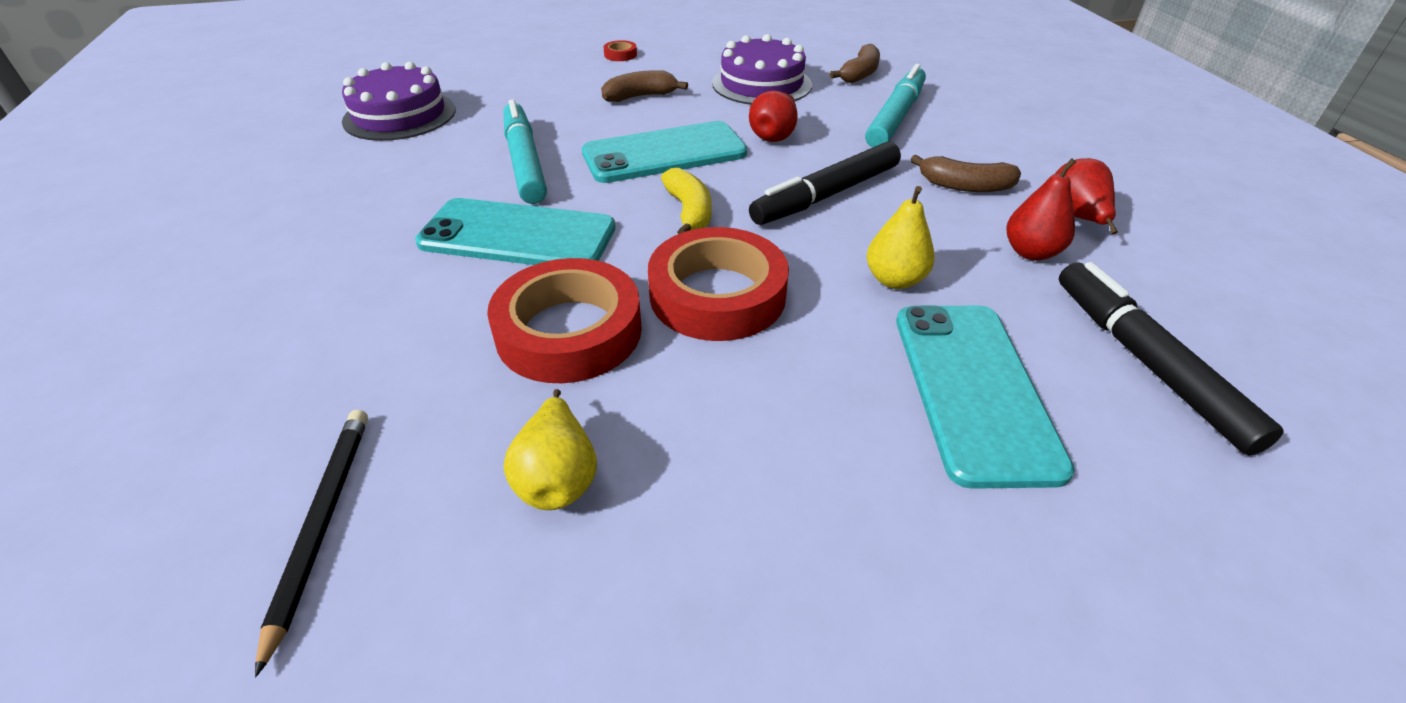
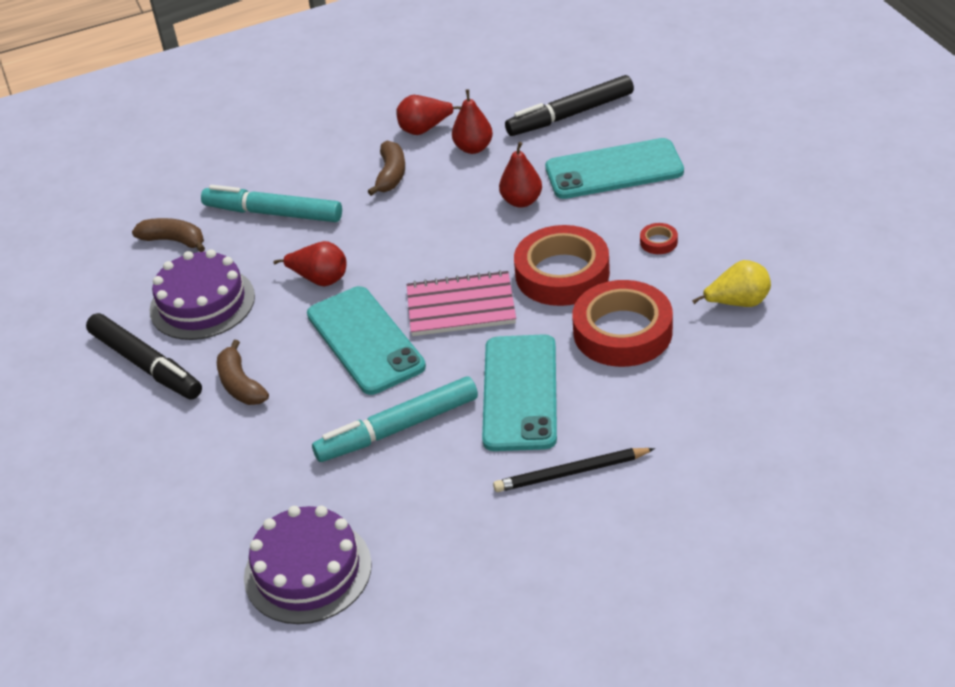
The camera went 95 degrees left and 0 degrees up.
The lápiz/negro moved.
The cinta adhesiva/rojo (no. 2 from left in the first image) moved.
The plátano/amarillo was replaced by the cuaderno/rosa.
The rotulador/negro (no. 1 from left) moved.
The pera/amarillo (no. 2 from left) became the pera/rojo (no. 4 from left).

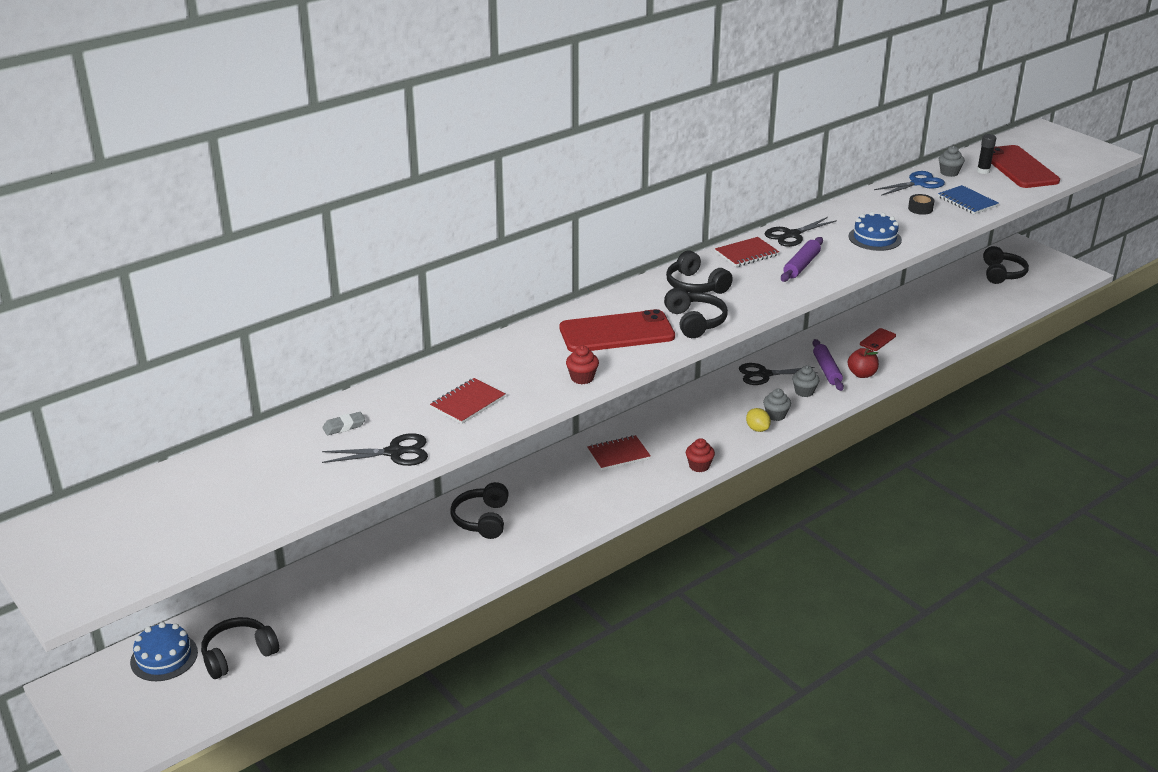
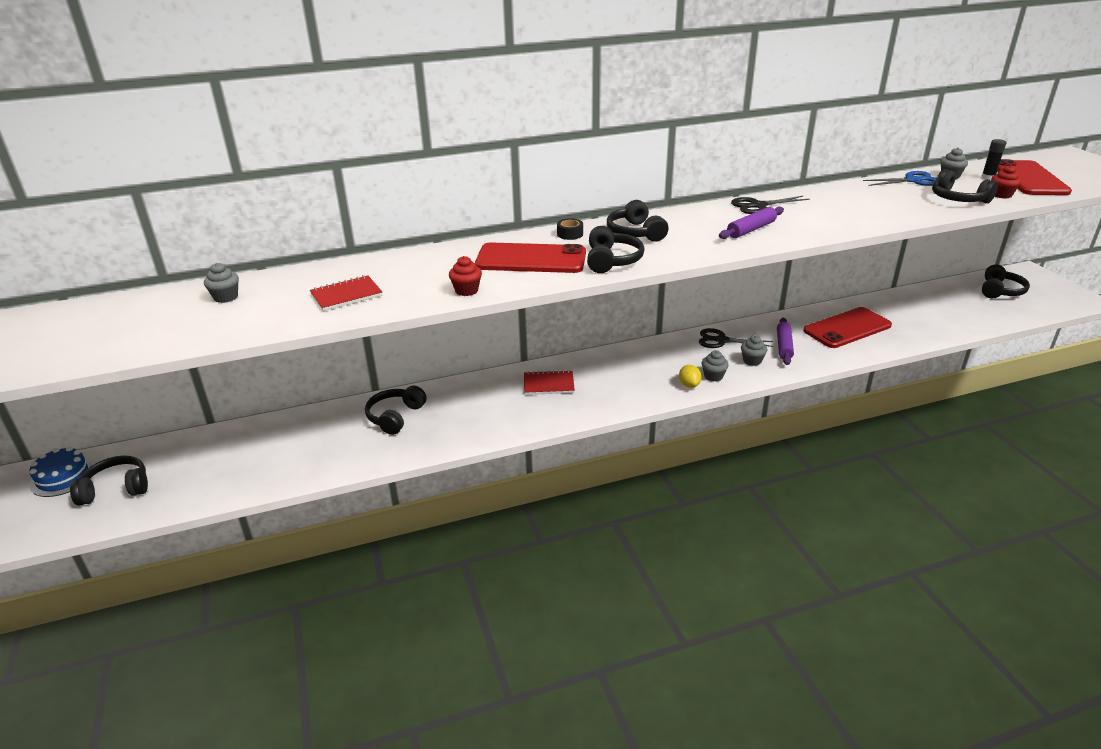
The camera went 20 degrees right and 0 degrees up.
The goma de borrar/gris was replaced by the magdalena/gris (no. 1 from left).
The tijeras/negro (no. 1 from left) disappeared.
The magdalena/rojo (no. 2 from left) moved.
The cuaderno/rojo (no. 3 from left) disappeared.
The manzana/rojo disappeared.
The tarta/azul (no. 2 from left) disappeared.
The móvil/rojo (no. 2 from left) changed to 2.21 times the size.
The cinta adhesiva/negro moved.
The cuaderno/azul was replaced by the auriculares/negro (no. 5 from left).

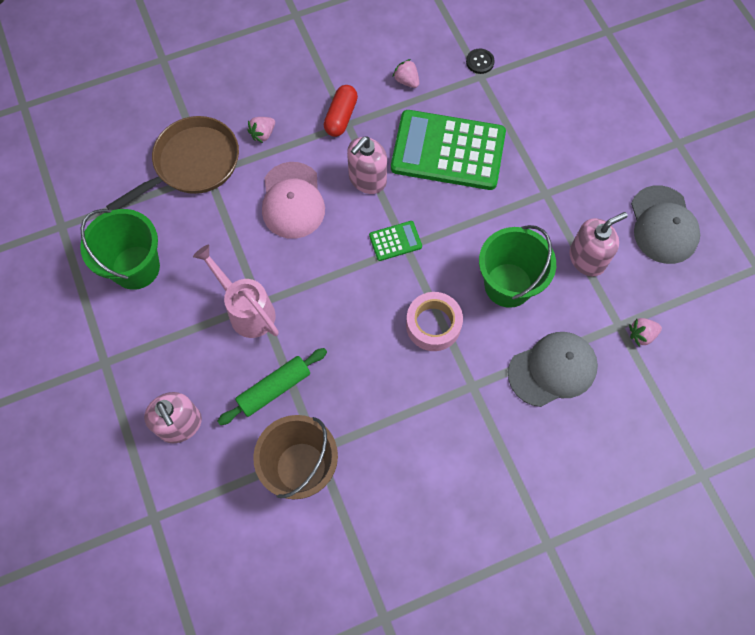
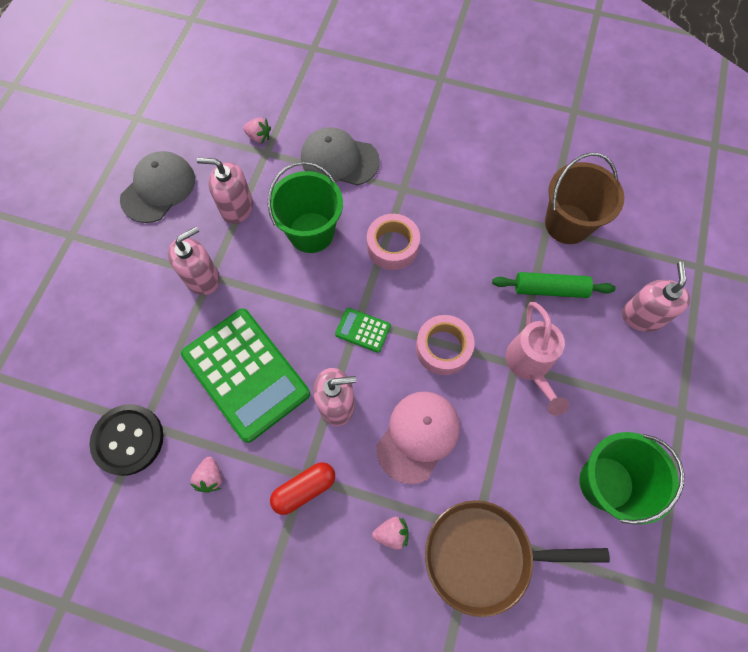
The camera went 140 degrees left and 0 degrees up.
The botón/negro changed to 2.05 times the size.
The dispensador de jabón/rosa (no. 1 from left) appeared.
The cinta adhesiva/rosa (no. 2 from left) appeared.

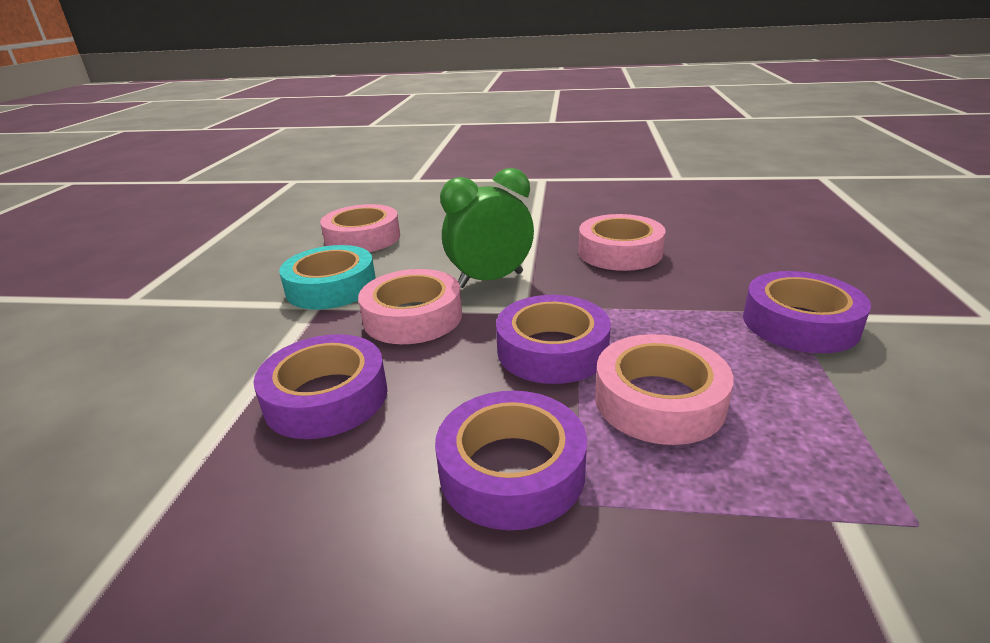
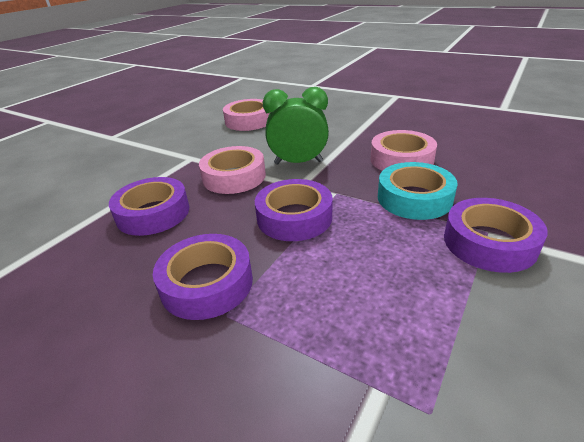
The camera went 25 degrees right and 5 degrees up.
The cinta adhesiva/turquesa moved.
The cinta adhesiva/rosa (no. 4 from left) disappeared.

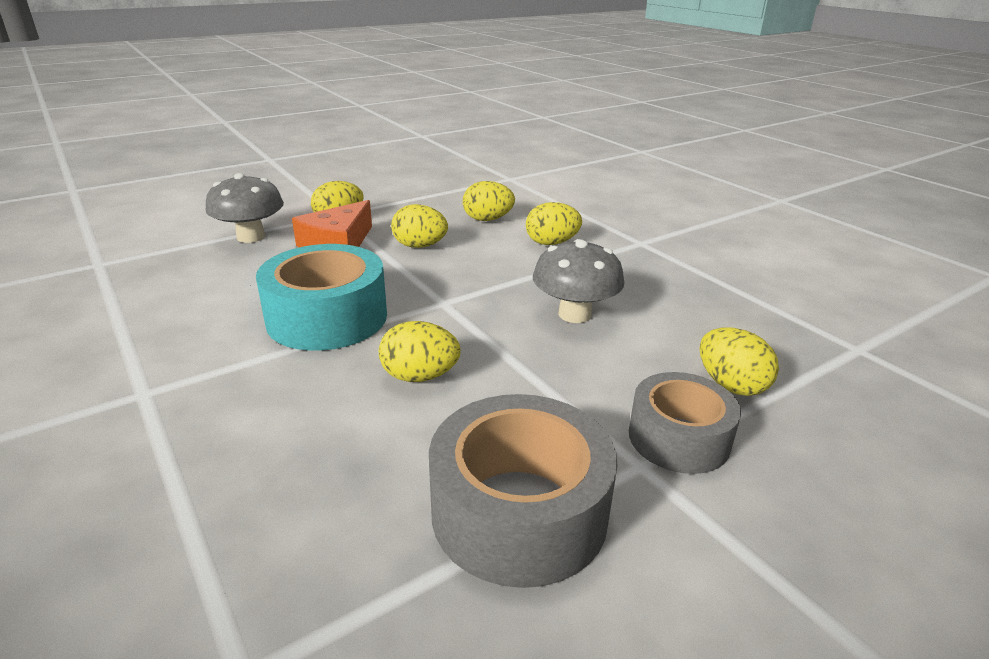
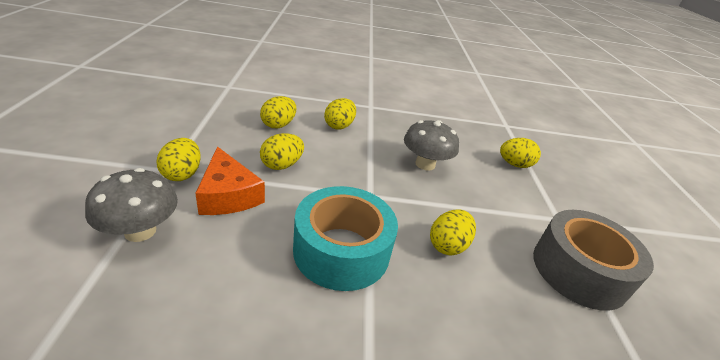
The camera went 60 degrees left and 5 degrees up.
The cinta adhesiva/gris (no. 2 from left) disappeared.

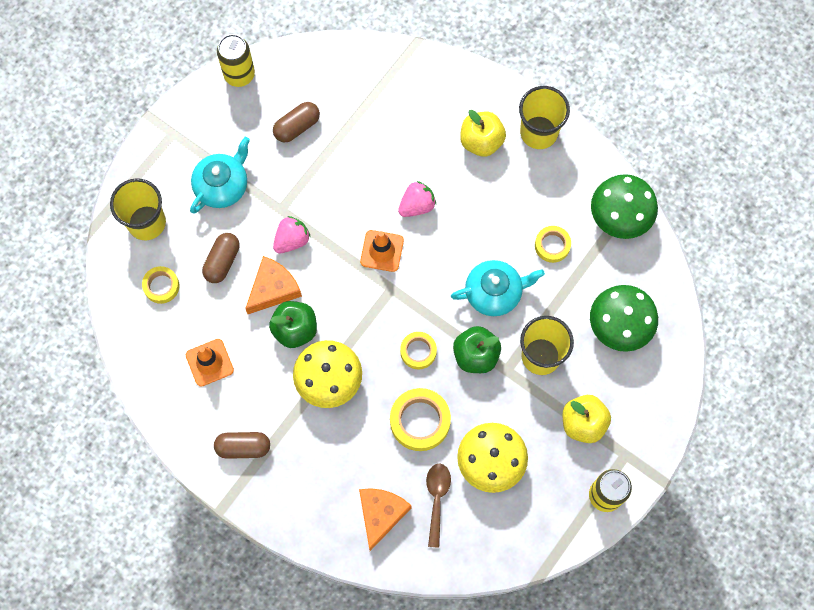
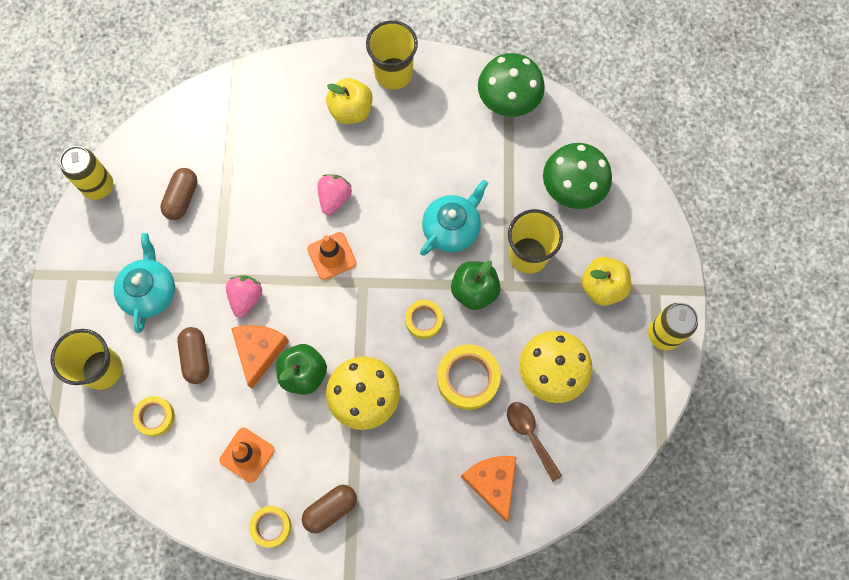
The camera went 35 degrees left and 0 degrees up.
The cinta adhesiva/amarillo (no. 4 from left in the first image) moved.

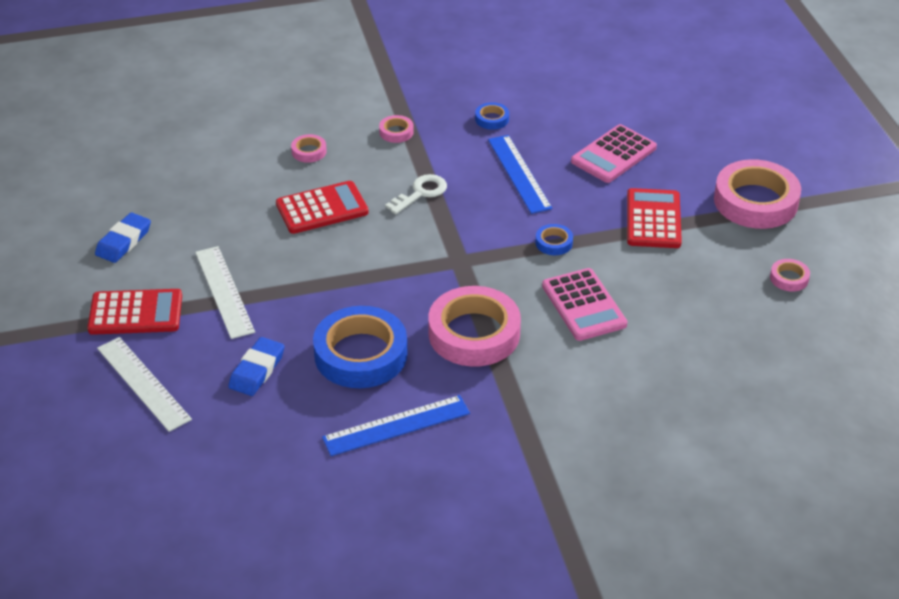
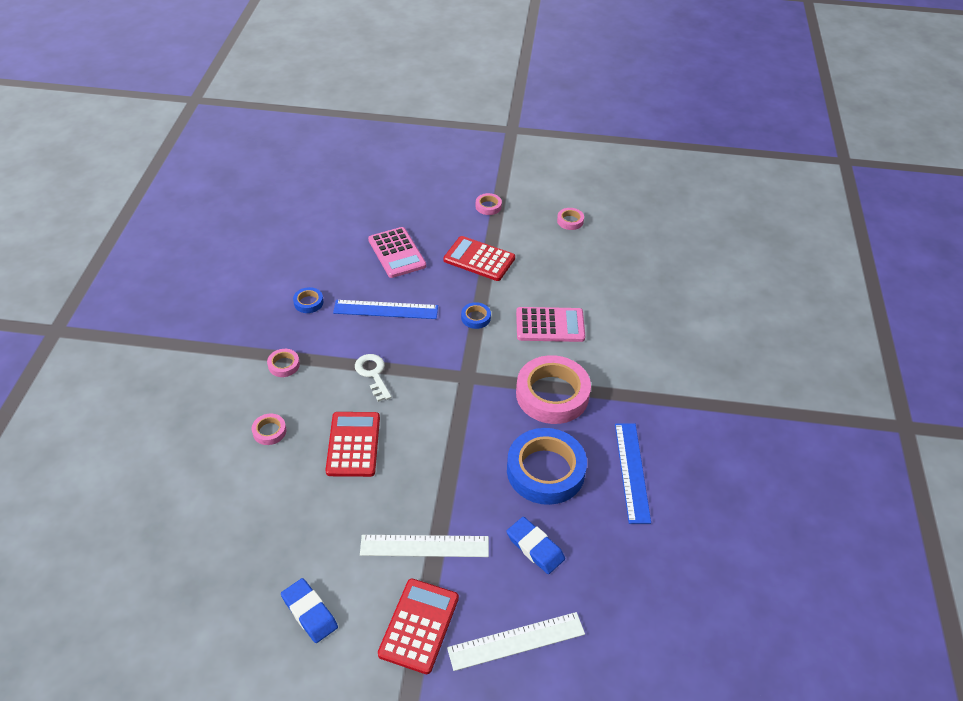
The camera went 70 degrees left and 5 degrees up.
The cinta adhesiva/rosa (no. 4 from left in the first image) changed to 0.43 times the size.

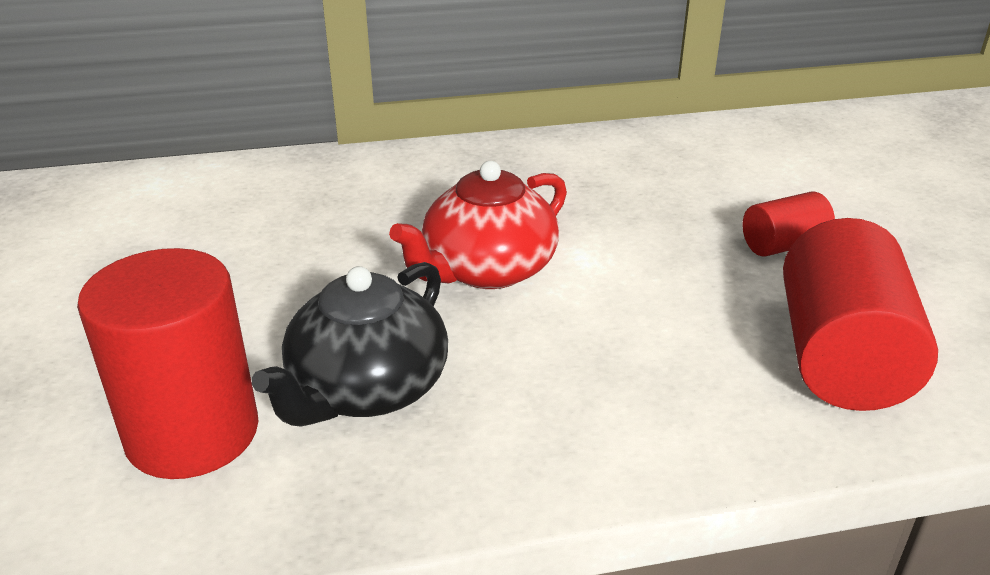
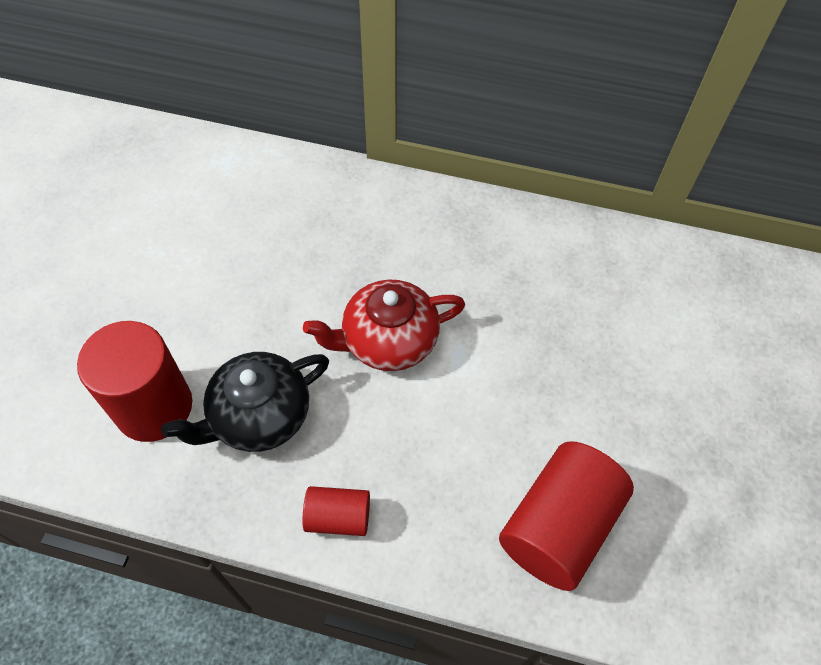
The camera went 25 degrees right and 25 degrees up.
The cilindro/rojo (no. 2 from left) moved.

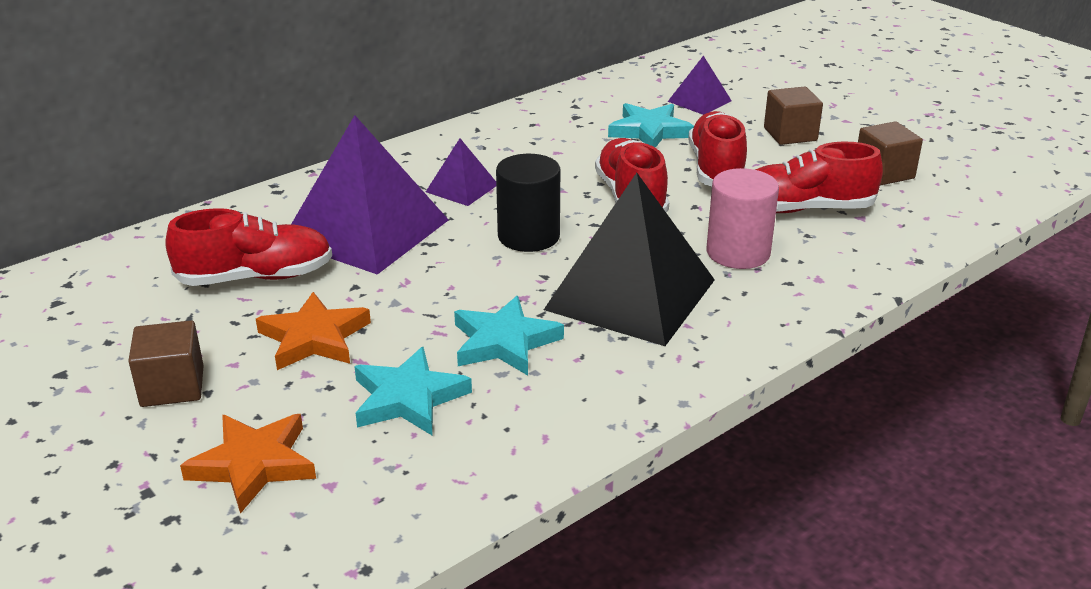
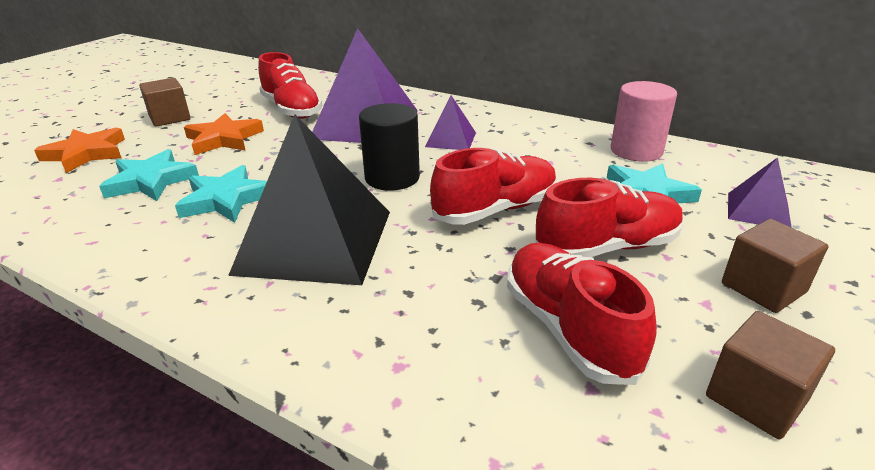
The camera went 70 degrees right and 0 degrees up.
The cilindro/rosa moved.

